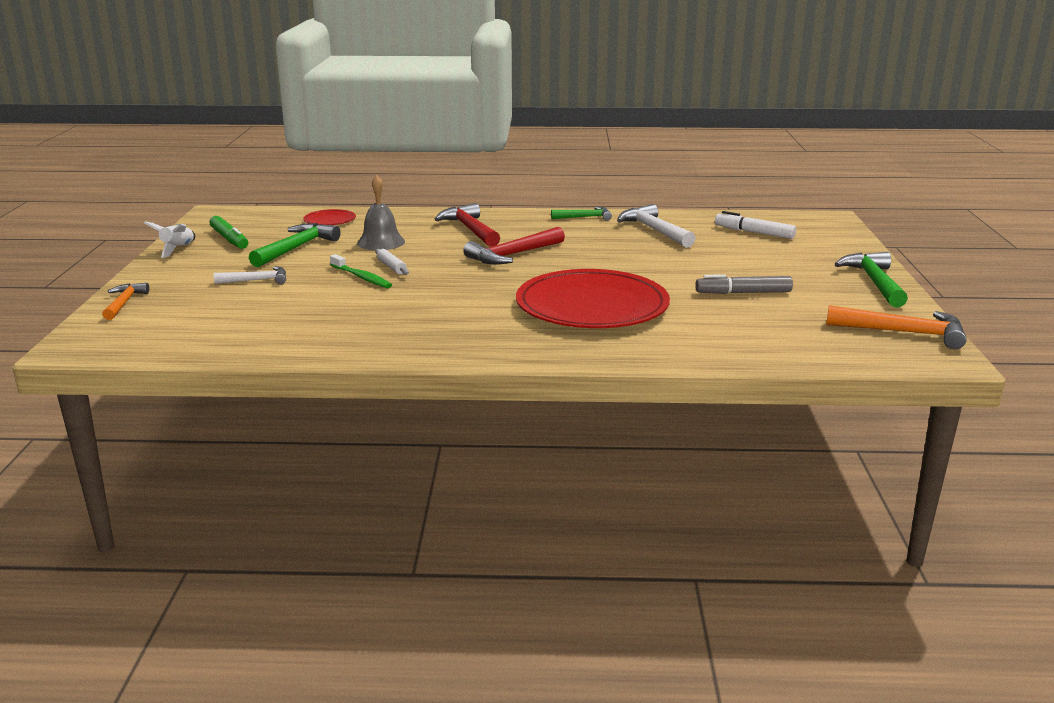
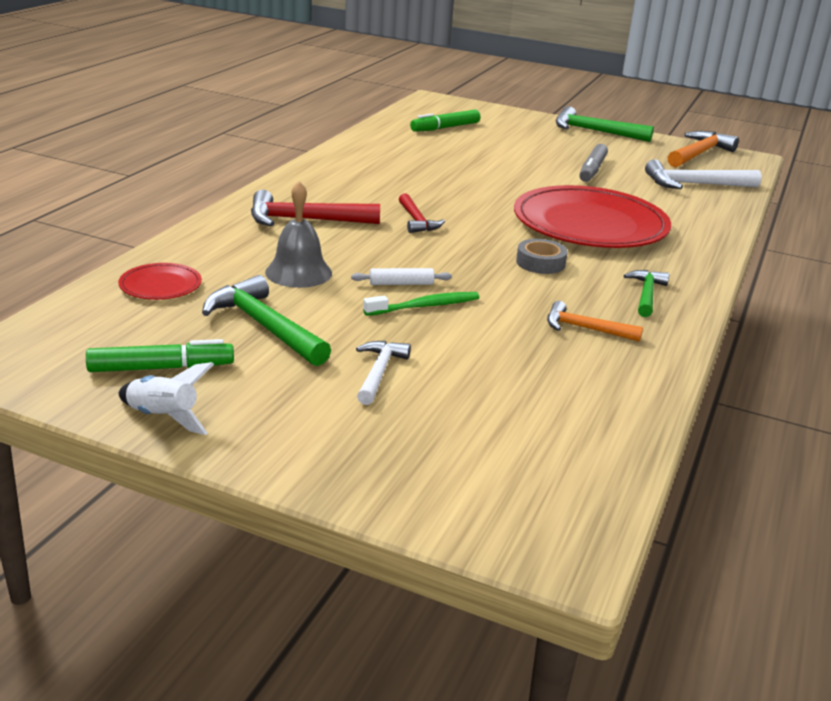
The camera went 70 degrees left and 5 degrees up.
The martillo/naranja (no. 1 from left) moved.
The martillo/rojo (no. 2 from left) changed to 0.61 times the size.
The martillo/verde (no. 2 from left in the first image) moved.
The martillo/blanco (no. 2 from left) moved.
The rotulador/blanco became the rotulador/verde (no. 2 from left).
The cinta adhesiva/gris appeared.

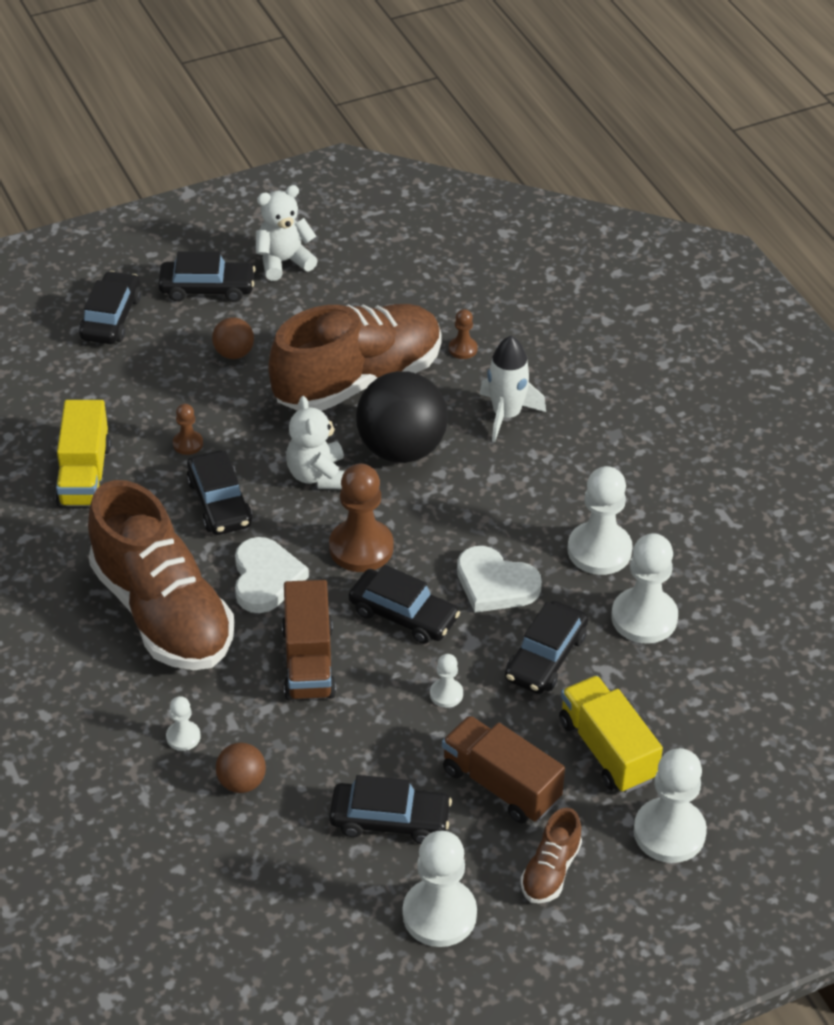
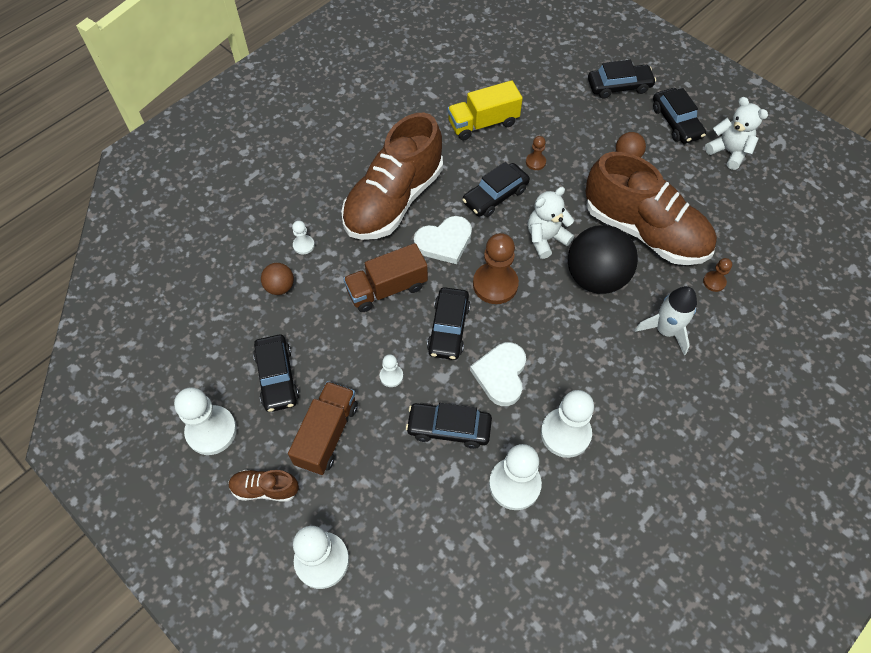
The camera went 70 degrees right and 15 degrees up.
The camión/amarillo (no. 2 from left) disappeared.

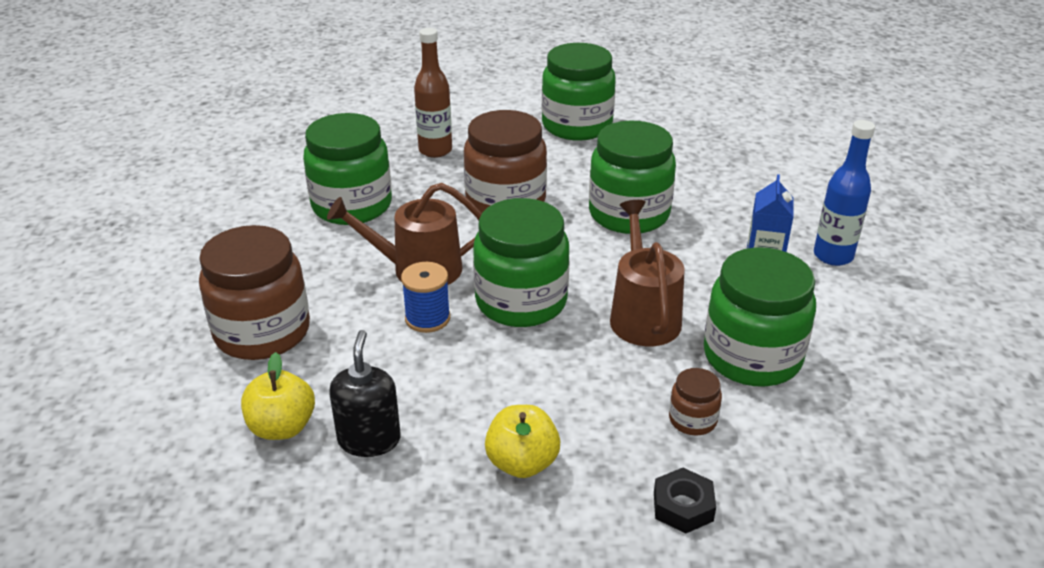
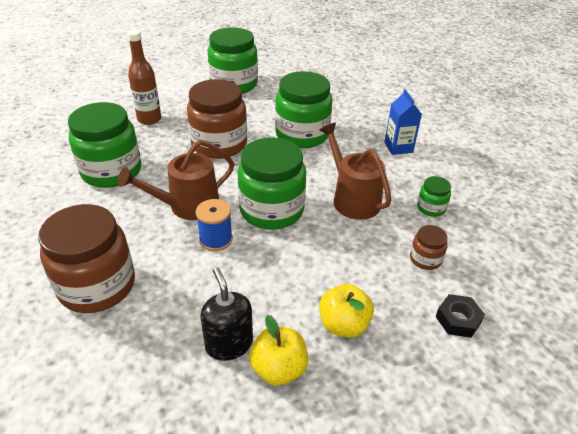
The camera went 25 degrees left and 5 degrees up.
The manzana/amarillo (no. 1 from left) moved.
The tarro/verde (no. 5 from left) changed to 0.46 times the size.
The botella/azul disappeared.

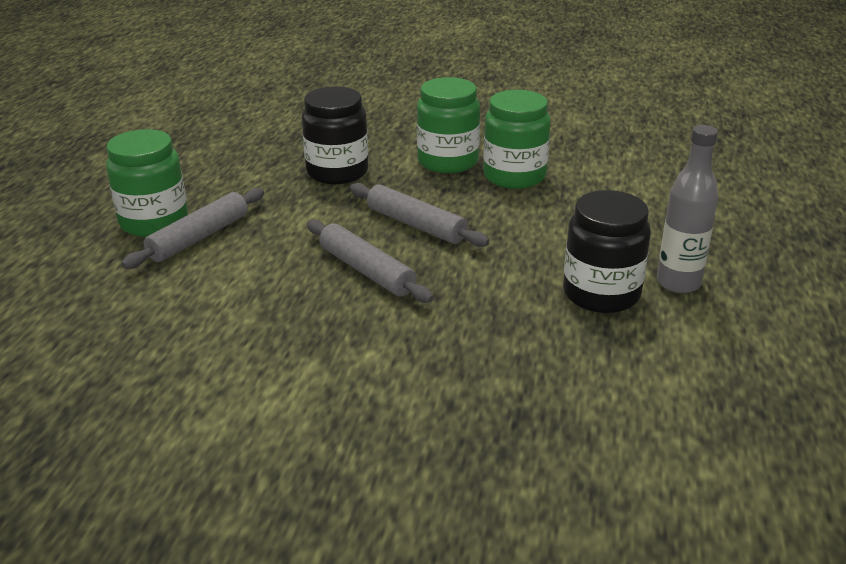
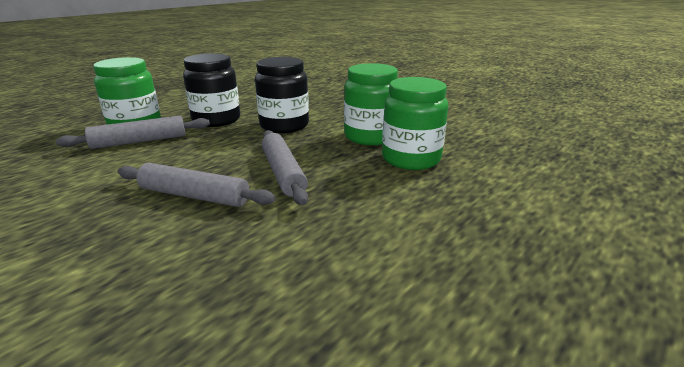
The camera went 30 degrees right and 5 degrees down.
The rodillo/gris (no. 2 from left) turned 60 degrees counterclockwise.
The tarro/negro (no. 2 from left in the first image) moved.
The botella/gris disappeared.

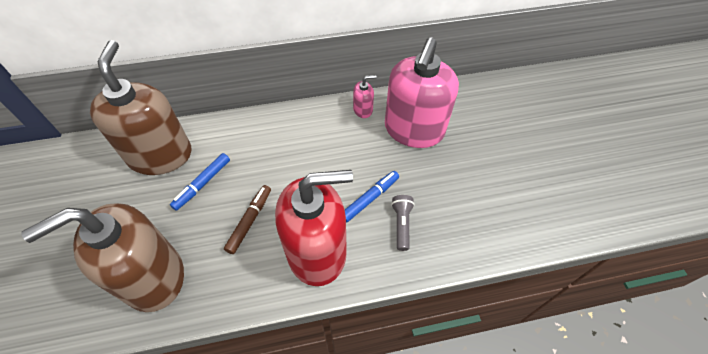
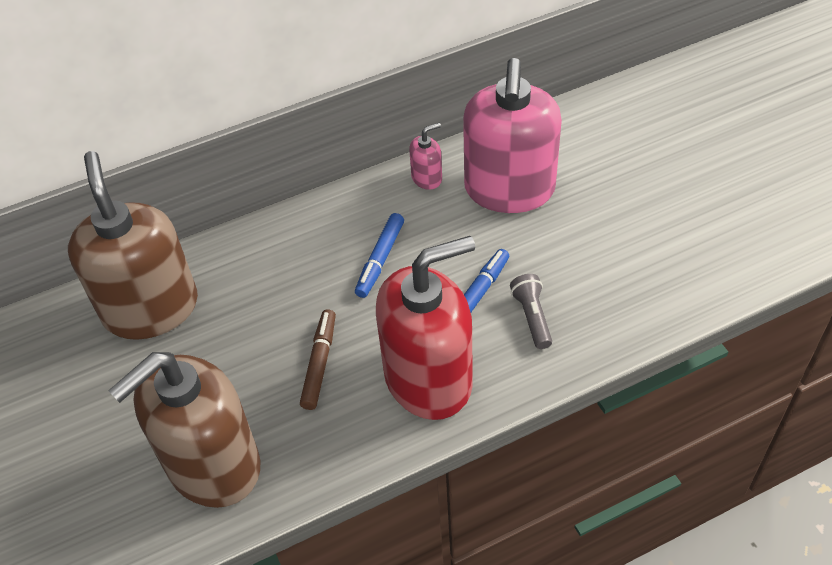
The camera went 10 degrees left and 5 degrees down.
The rotulador/azul (no. 1 from left) moved.

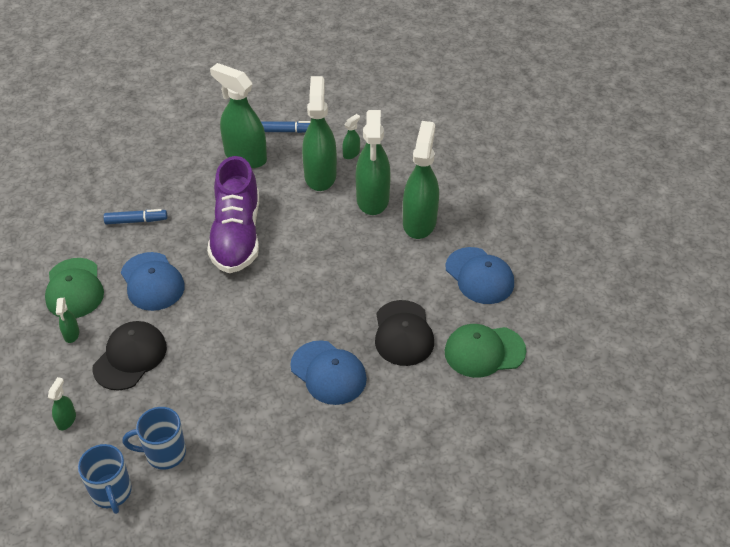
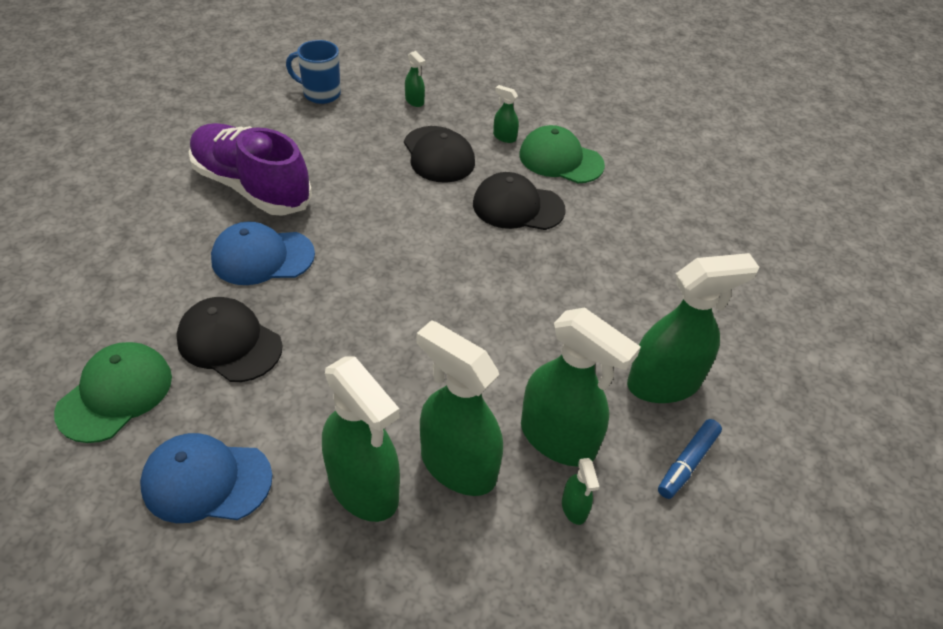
The camera went 125 degrees right and 0 degrees up.
The rotulador/azul (no. 1 from left) disappeared.
The gorra/azul (no. 1 from left) became the gorra/negro (no. 3 from left).
The taza/azul (no. 2 from left) disappeared.
The zapato/morado moved.

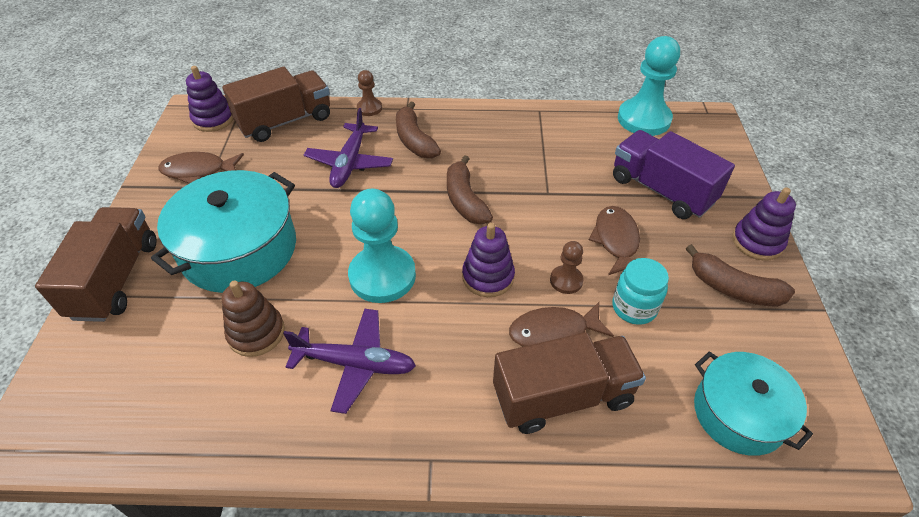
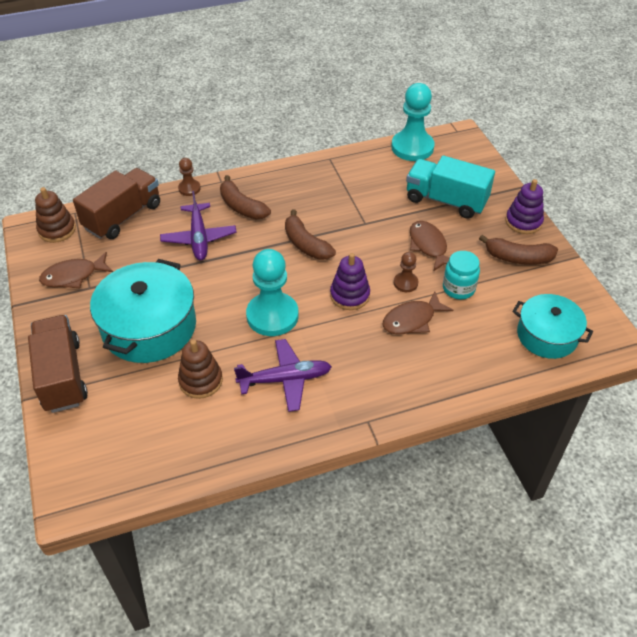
The camera went 20 degrees left and 0 degrees up.
The juguete apilable/morado (no. 1 from left) became the juguete apilable/marrón (no. 1 from left).
The camión/marrón (no. 3 from left) disappeared.
The camión/morado became the camión/turquesa.

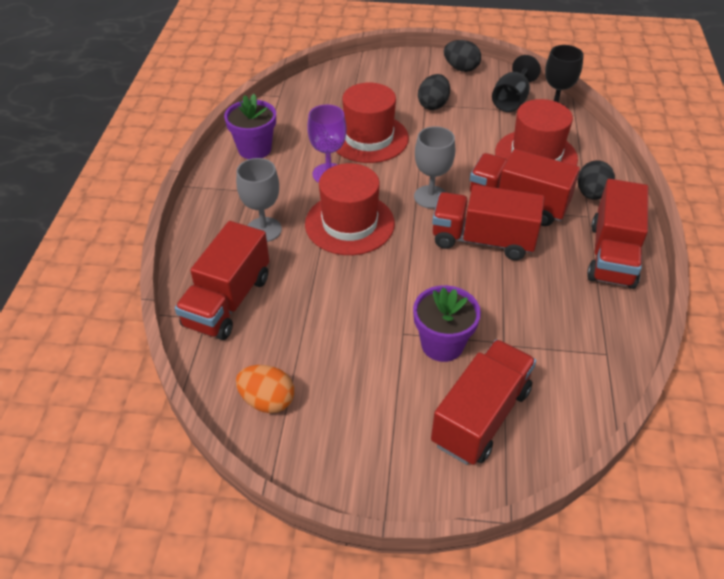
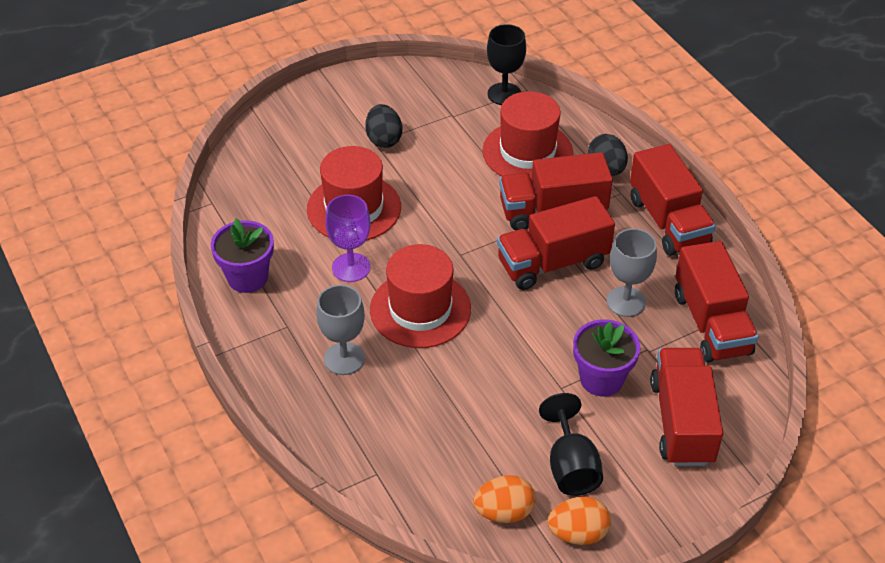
The camera went 35 degrees left and 0 degrees up.
The camión/rojo (no. 1 from left in the first image) moved.
The copa/gris (no. 2 from left) moved.
The huevo/negro (no. 2 from left) disappeared.
The copa/negro (no. 1 from left in the first image) moved.
The huevo/naranja (no. 2 from left) appeared.

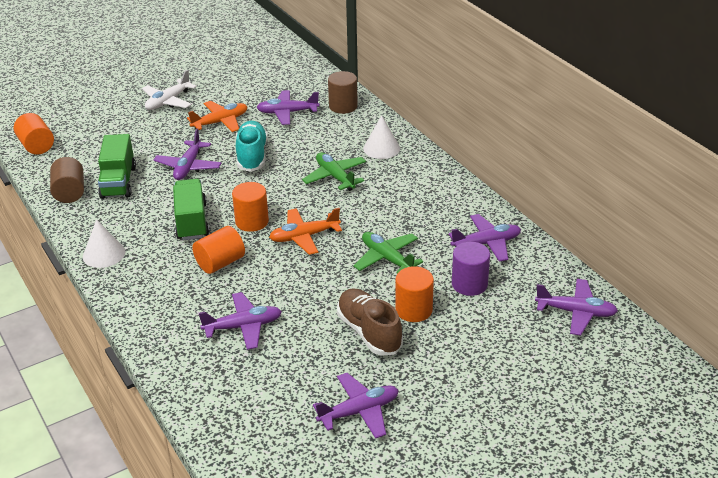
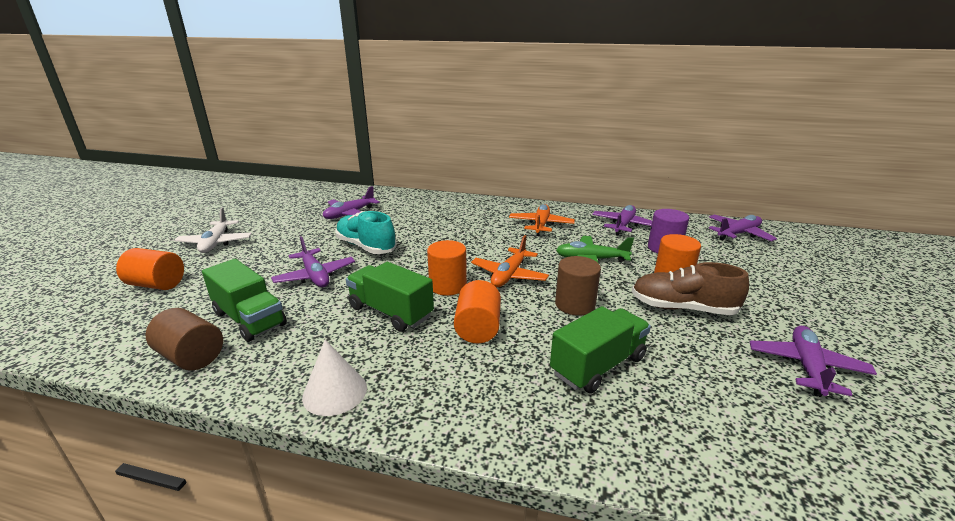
The camera went 45 degrees left and 10 degrees down.
The cilindro/naranja (no. 1 from left) moved.
The avión/naranja (no. 1 from left in the first image) moved.
The avión/morado (no. 2 from left) was replaced by the camión/verde (no. 3 from left).
The avión/verde (no. 1 from left) disappeared.
The cilindro/marrón (no. 2 from left) moved.
The cono/blanco (no. 2 from left) disappeared.

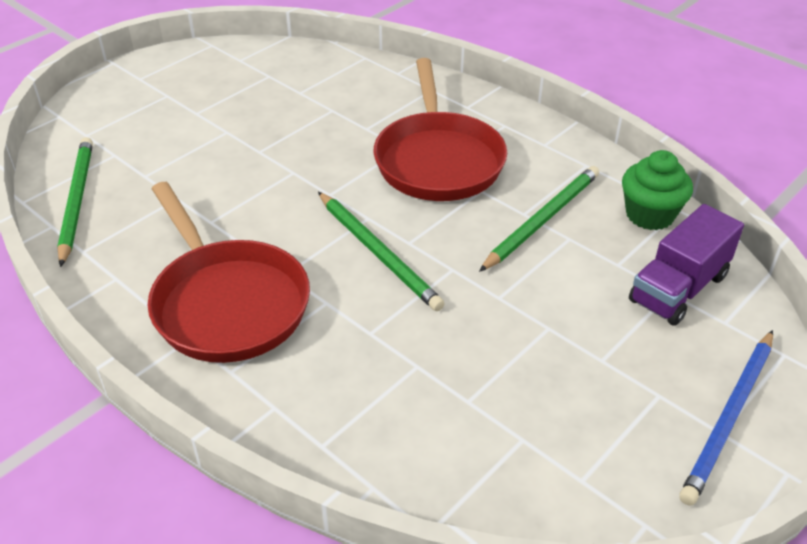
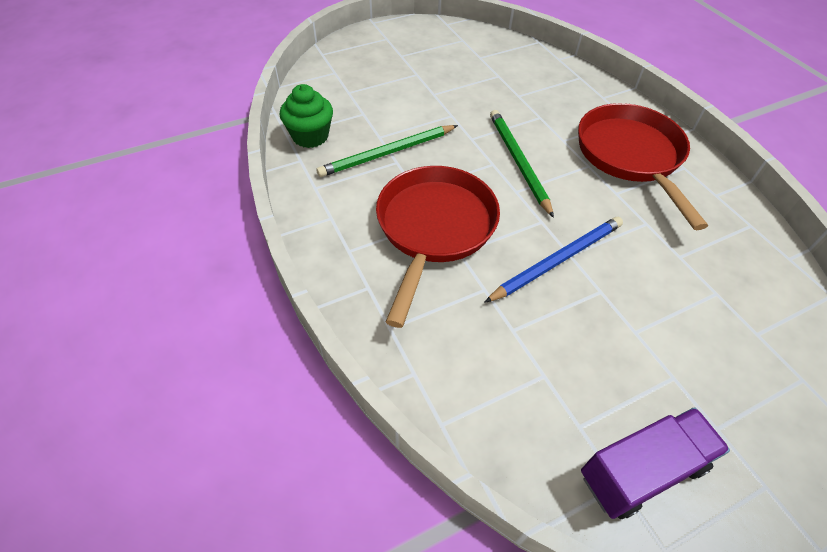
The camera went 160 degrees left and 10 degrees up.
The lápiz/verde (no. 1 from left) disappeared.
The camión/morado moved.
The lápiz/azul moved.

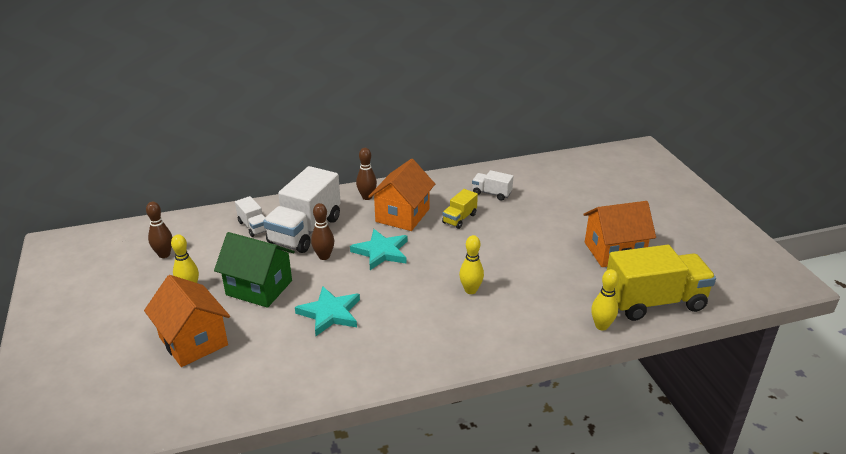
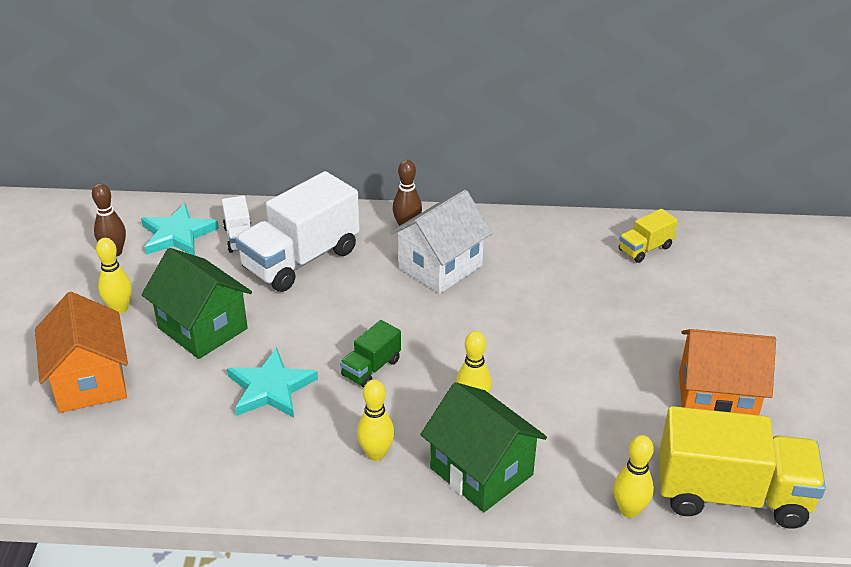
The camera went 20 degrees right and 5 degrees up.
The bolo/marrón (no. 2 from left) disappeared.
The estrella/turquesa (no. 2 from left in the first image) moved.
The casa/naranja (no. 2 from left) became the casa/blanco.
The camión/amarillo (no. 1 from left) moved.
The camión/blanco (no. 3 from left) disappeared.
The camión/verde appeared.
The bolo/amarillo (no. 2 from left) appeared.
The casa/verde (no. 2 from left) appeared.

